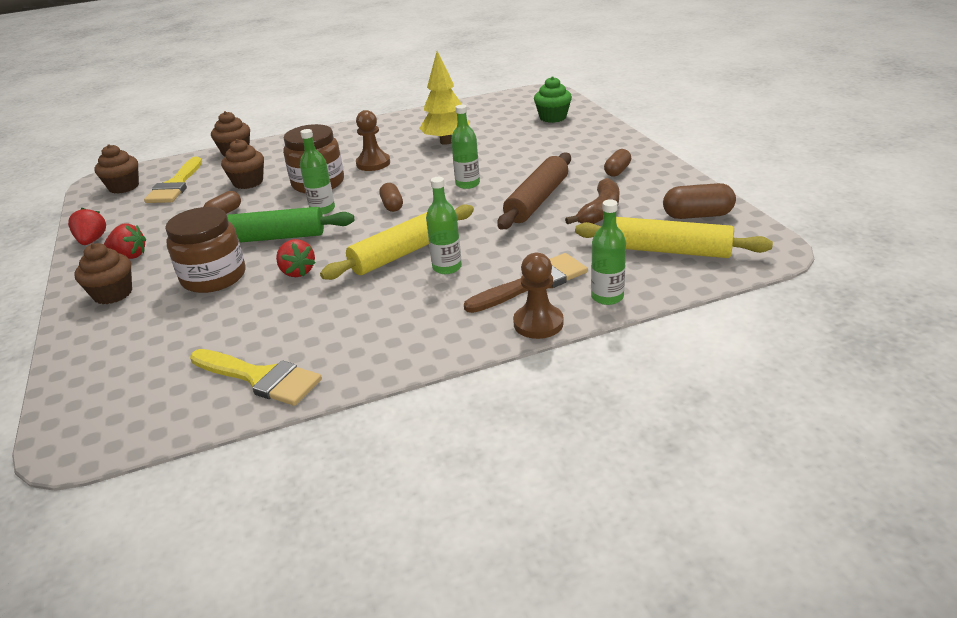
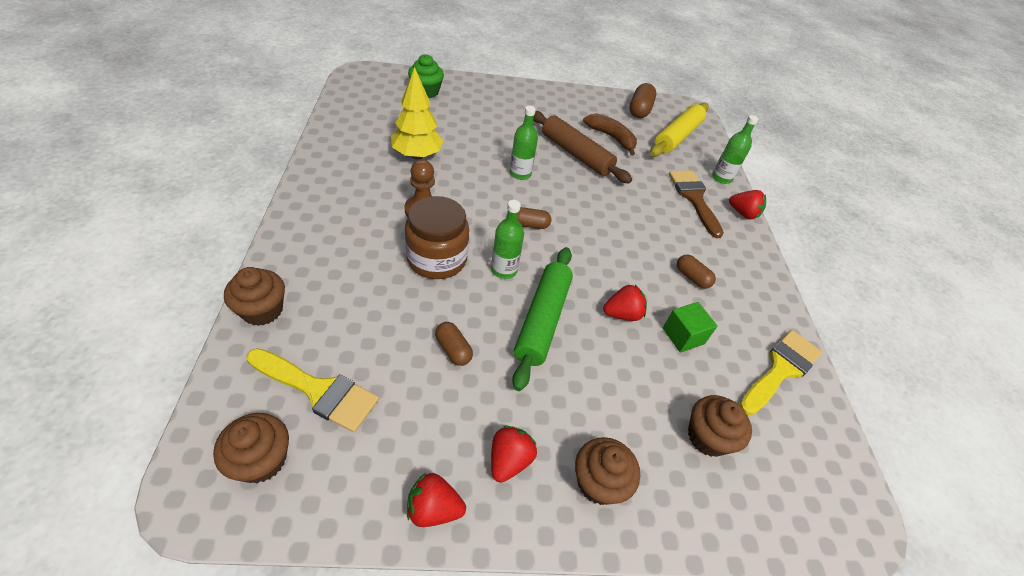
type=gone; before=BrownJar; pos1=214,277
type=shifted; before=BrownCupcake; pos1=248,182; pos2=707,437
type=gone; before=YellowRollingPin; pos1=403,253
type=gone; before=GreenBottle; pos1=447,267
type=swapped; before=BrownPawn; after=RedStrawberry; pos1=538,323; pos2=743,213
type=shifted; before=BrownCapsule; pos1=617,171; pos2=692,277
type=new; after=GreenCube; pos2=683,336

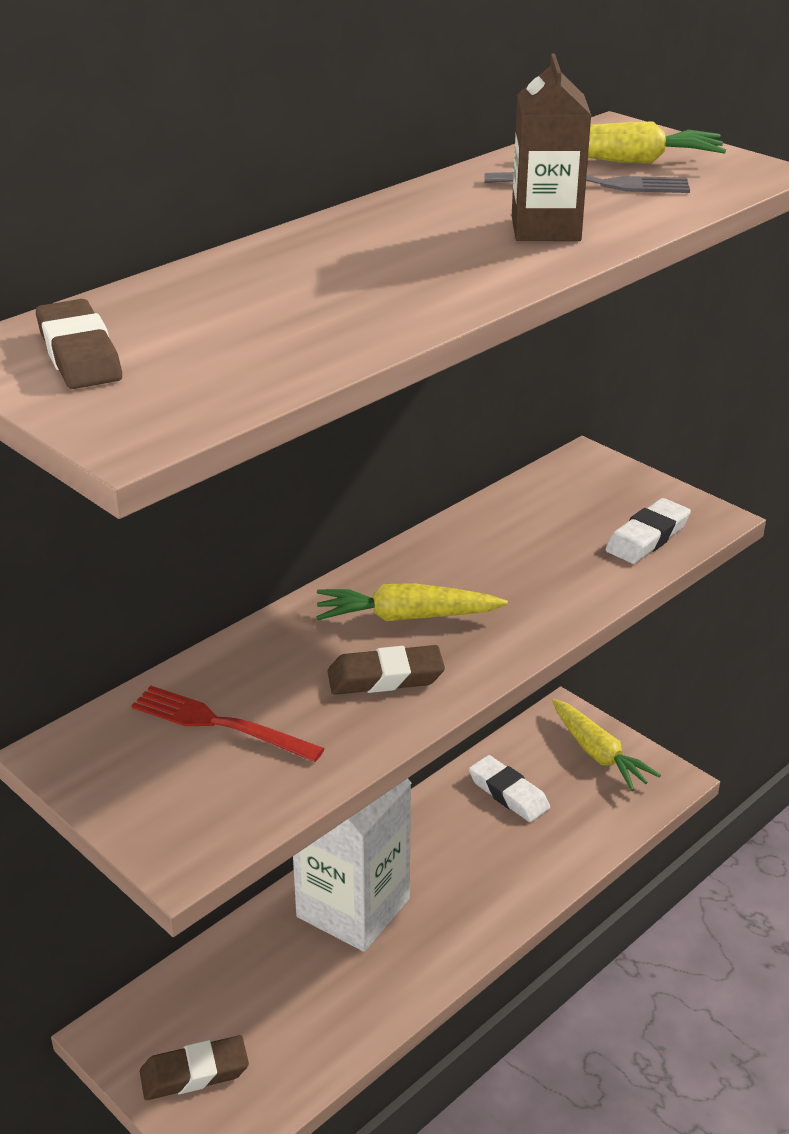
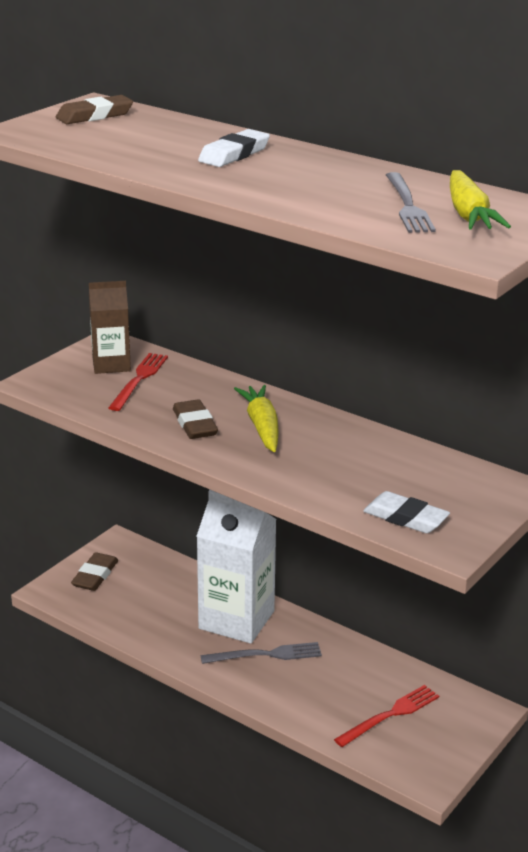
type=rotated; before=BrownEraser; pos1=194,1073; pos2=95,575; turn=45
type=shifted; before=WhiteEraser; pos1=508,793; pos2=234,154
type=shifted; before=BrownCarton; pos1=545,229; pos2=111,364
type=gone; before=YellowCarrot; pos1=598,753
type=new; after=GreyFork; pos2=266,655
type=new; after=RedFork; pos2=390,715

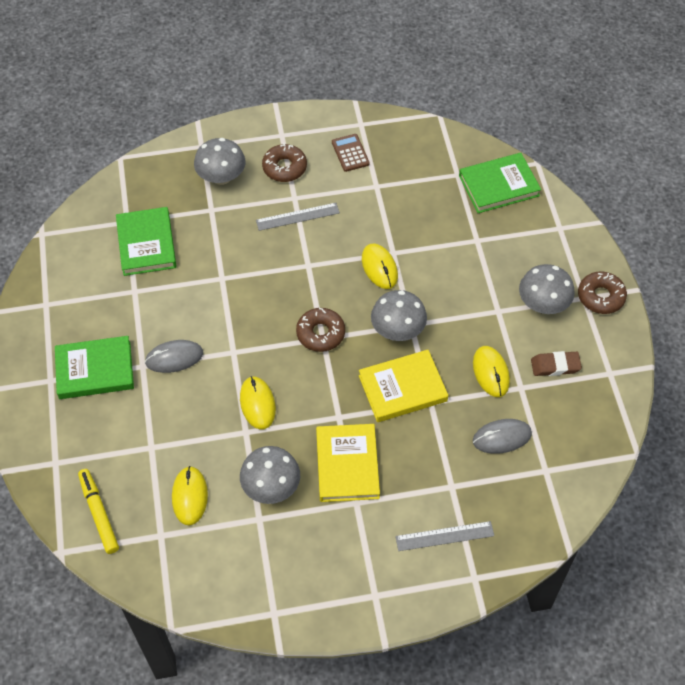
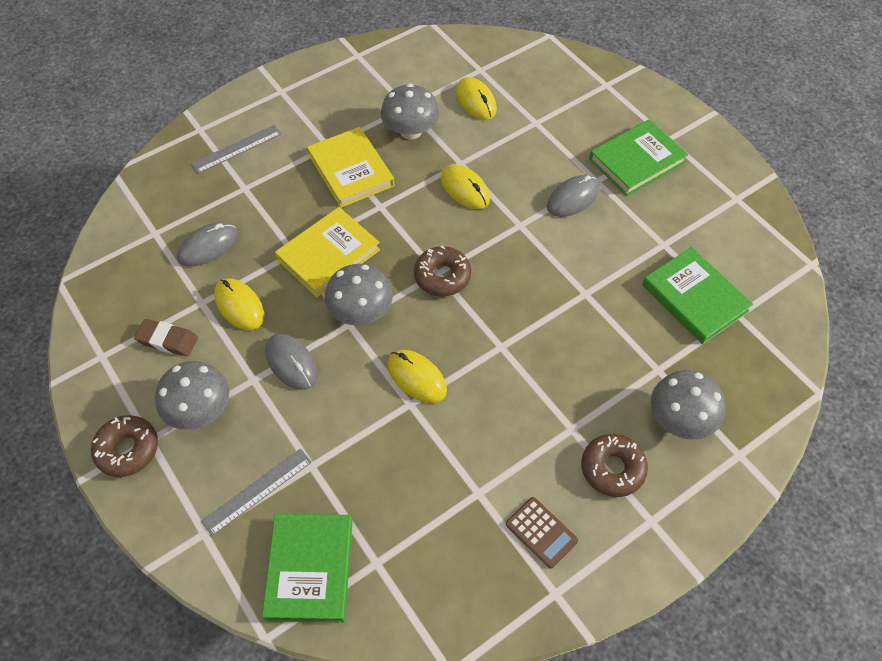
type=gone; before=YellowMarker; pos1=99,514
type=shifted; before=GreyRuler; pos1=297,216; pos2=257,491
type=rotated; before=GreenBook; pos1=498,186; pos2=310,569; turn=-45
type=rotated; before=BrownEraser; pos1=555,366; pos2=167,340; turn=45
type=new; after=GreyMouse; pos2=291,363

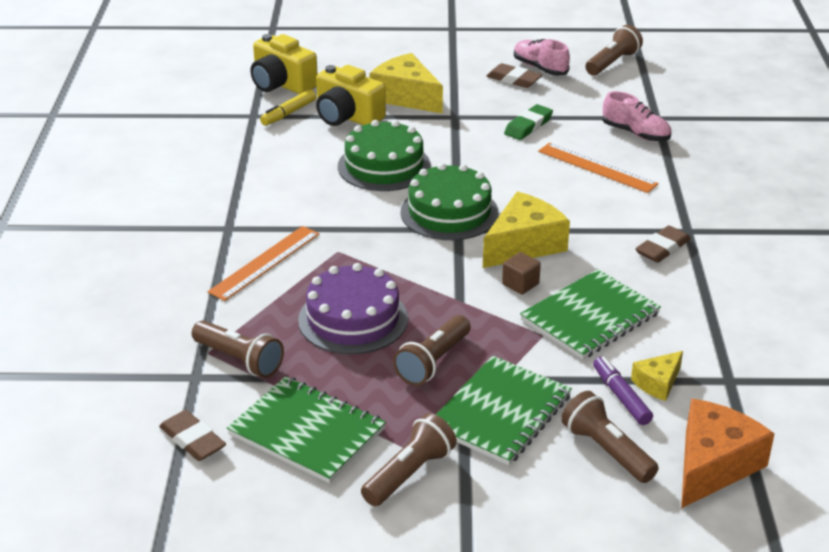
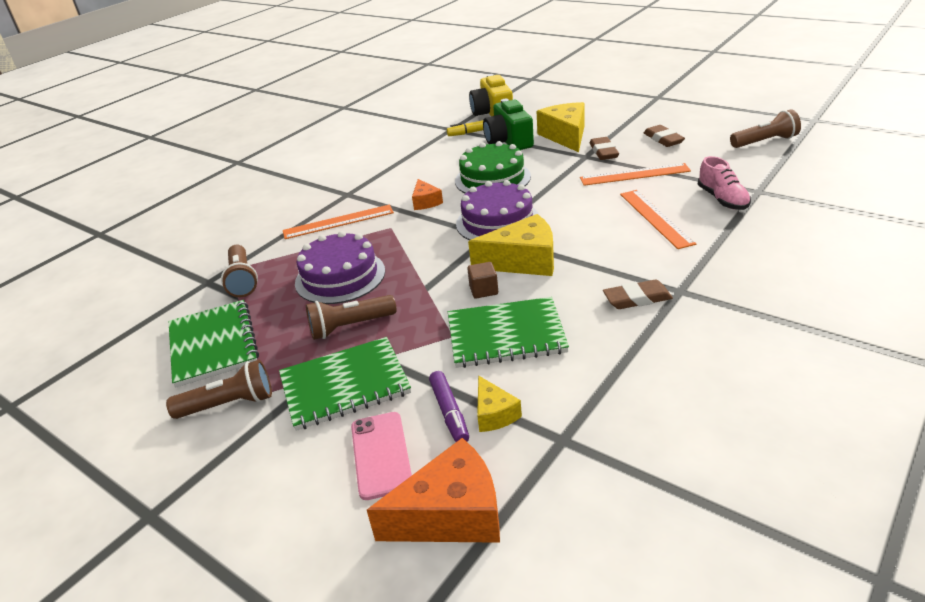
type=shifted; before=BrownEraser; pos1=192,440; pos2=603,152
type=repainted; before=YellowCamera; after=GreenCamera; pos1=347,116; pos2=509,141
type=repainted; before=GreenCake; after=PurpleCake; pos1=449,212; pos2=497,222
type=swapped; before=GreenEraser; after=OrangeRuler; pos1=528,126; pos2=634,174
type=gone; before=PinkShoe; pos1=540,68
type=swapped; before=BrownFlashlight; after=PinkPhone; pos1=606,451; pos2=381,455
type=rotated; before=PurpleMarker; pos1=621,397; pos2=449,412; turn=150
type=rotated; before=YellowCheese; pos1=657,383; pos2=494,414; turn=-105
type=new; after=OrangeCheese; pos2=425,202

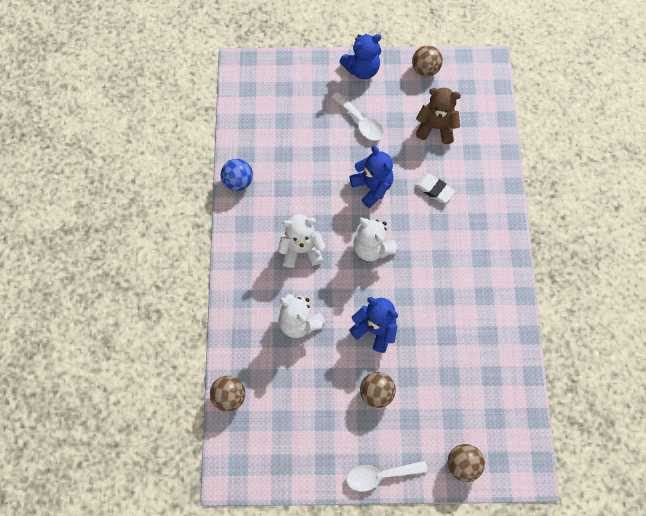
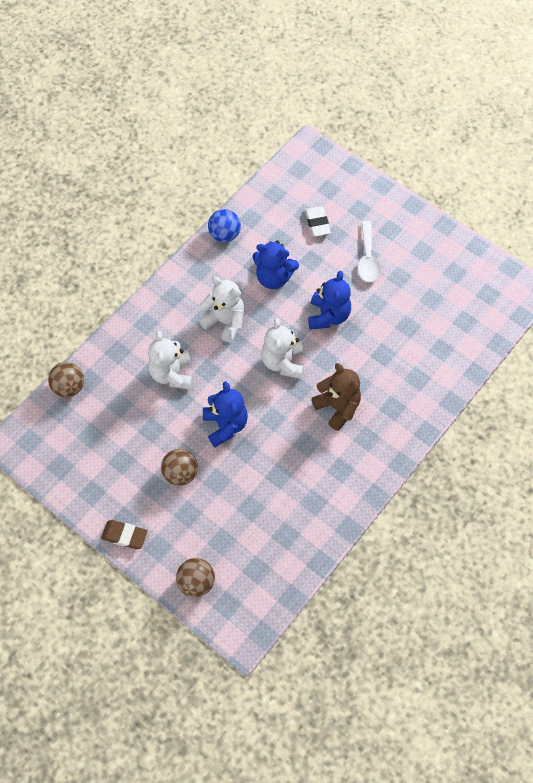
type=shifted; before=BlueTeddyBear; pos1=362,69; pos2=274,277
type=swapped; before=WhiteSpoon; after=BrownEraser; pos1=379,475; pos2=124,535
type=gone; before=BrownBall; pos1=425,69
type=shifted; before=WhiteEraser; pos1=434,189; pos2=317,223
type=shifted; before=BrownTeddyBear; pos1=436,127; pos2=337,407

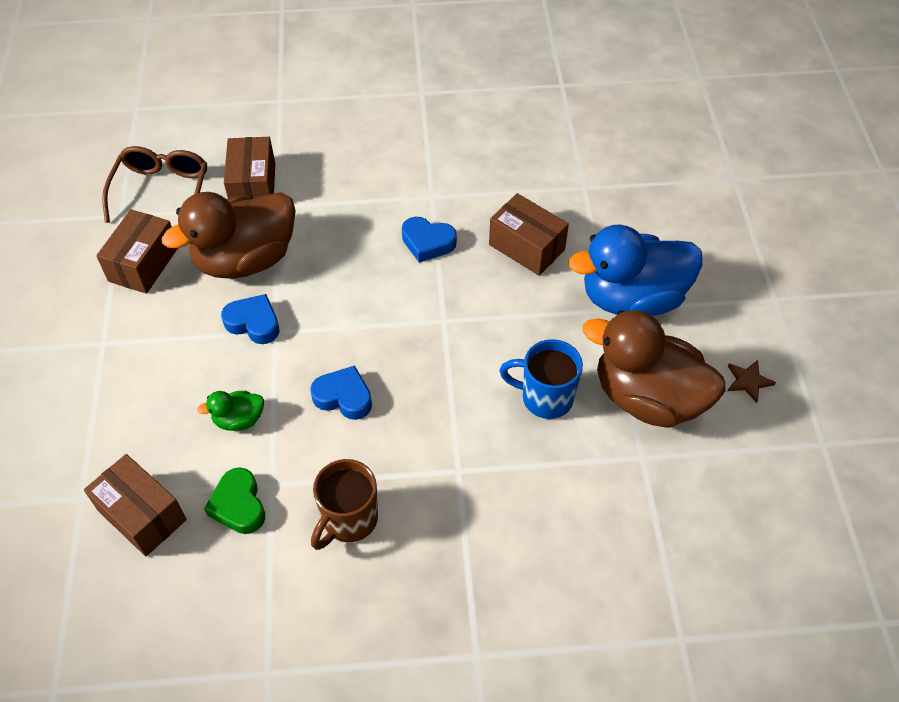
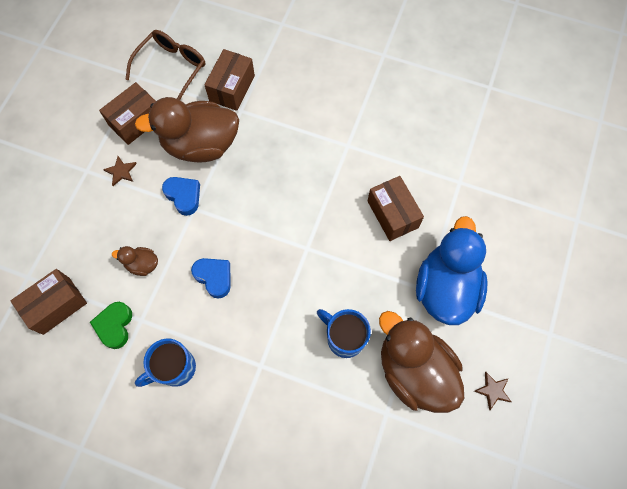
type=rotated; before=BrownBox; pos1=142,515; pos2=56,305; turn=75
type=repainted; before=GreenDuck; after=BrownDuck; pos1=239,420; pos2=142,264
type=repainted; before=BrownMug; after=BlueMug; pos1=349,520; pos2=175,368
type=gone; before=BlueHeart; pos1=427,243
type=rotated; before=BlueDuck; pos1=632,298; pos2=445,287; turn=90
type=new; after=BrownStar; pos2=121,171

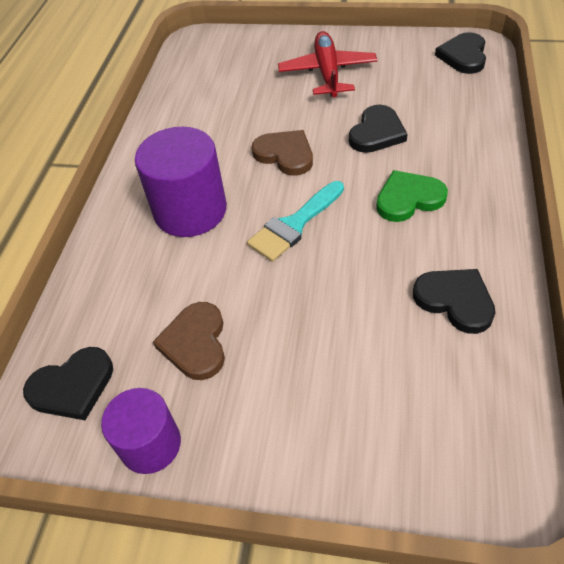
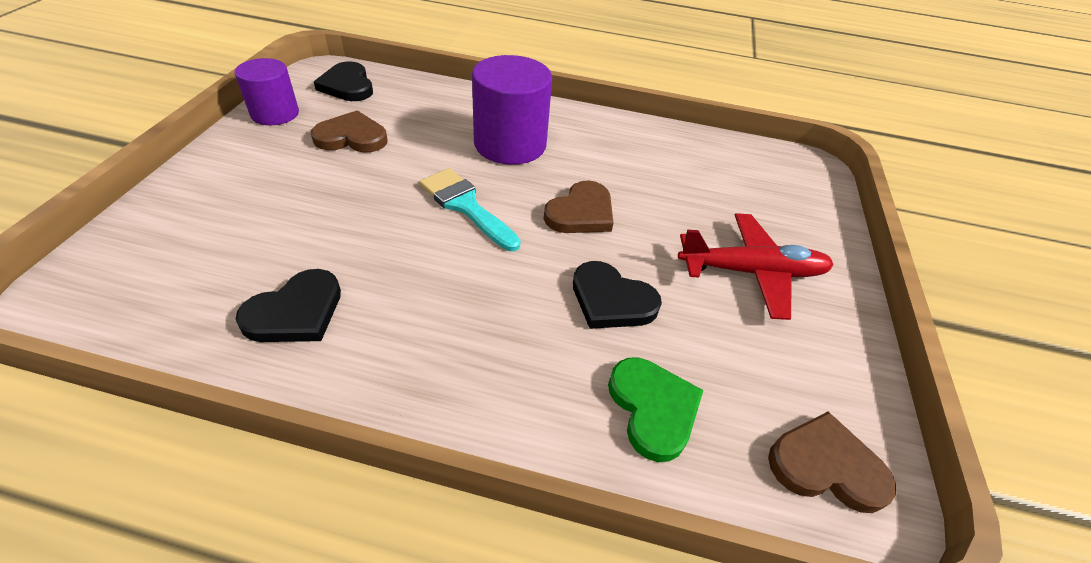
type=shifted; before=GreenHeart; pos1=408,199; pos2=653,408
type=repainted; before=BlackHeart; after=BrownHeart; pos1=463,56; pos2=826,466

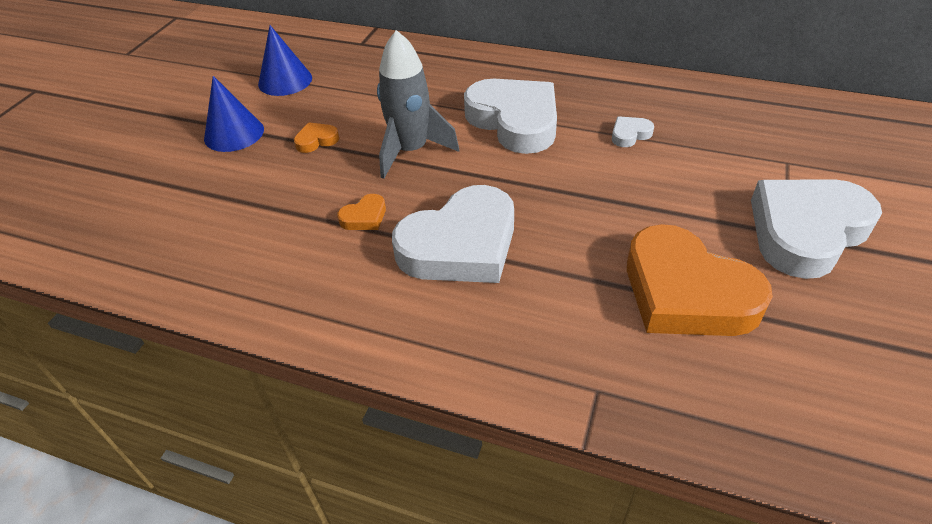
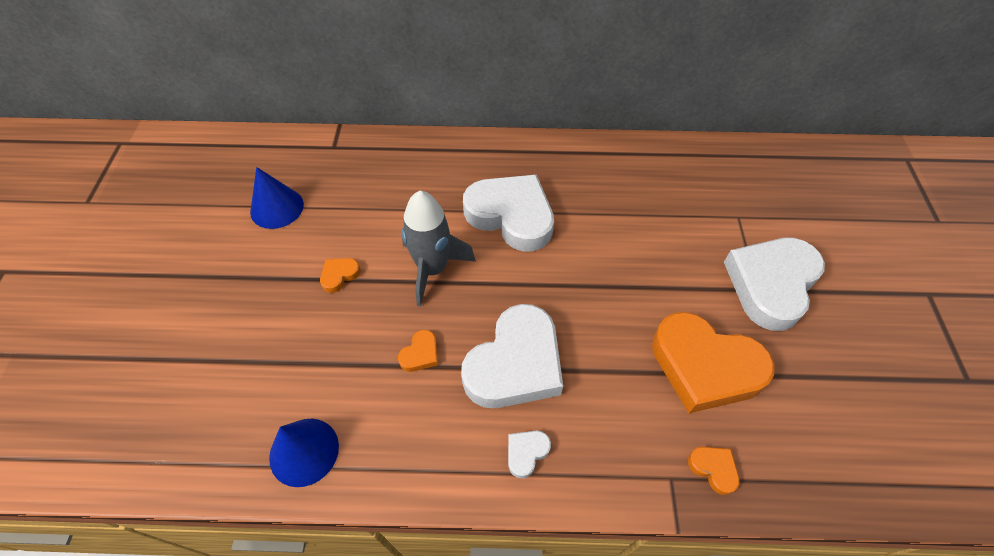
type=shifted; before=BlueCone; pos1=234,133; pos2=304,451
type=shifted; before=WhiteHeart; pos1=629,134; pos2=526,453
type=new; after=OrangeHeart; pos2=713,469

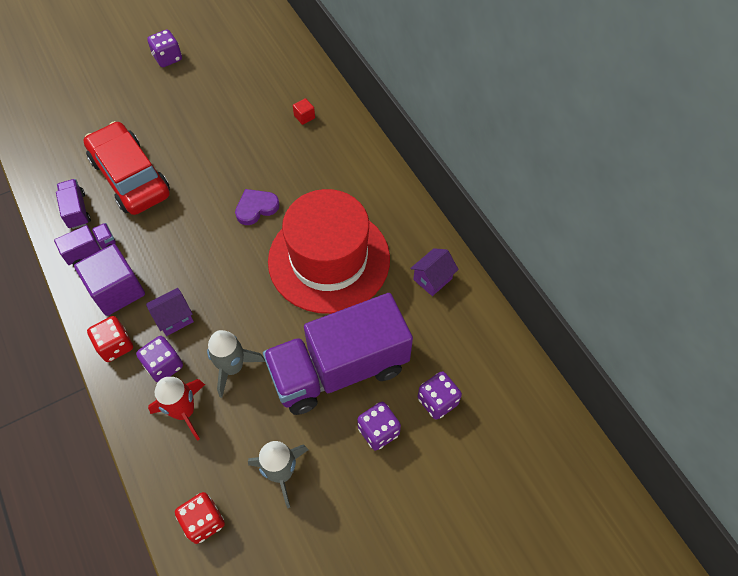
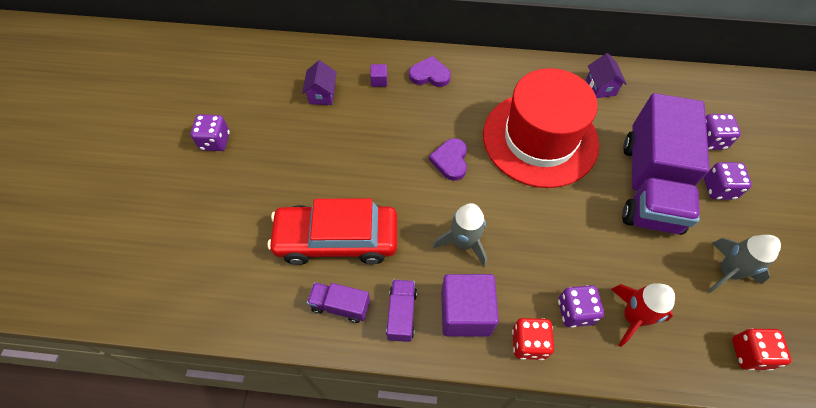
type=shifted; before=PurpleHouse; pos1=174,318; pos2=322,94
type=shifted; before=GreyRocket; pos1=233,367; pos2=463,243
type=repainted; before=RedCube; after=PurpleCube; pos1=304,117; pos2=379,81
type=new; after=PurpleHeart; pos2=429,75

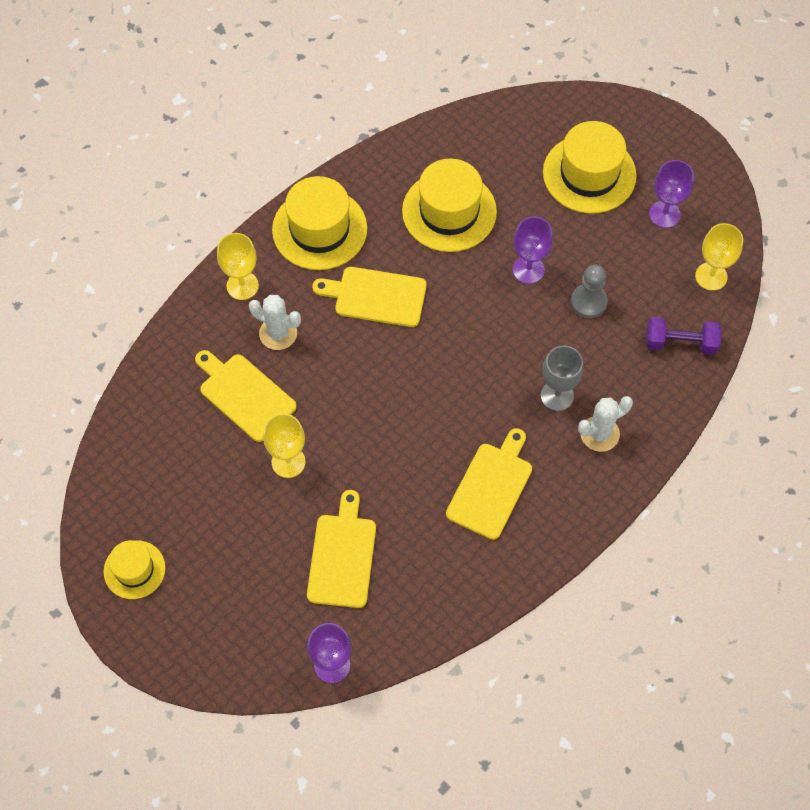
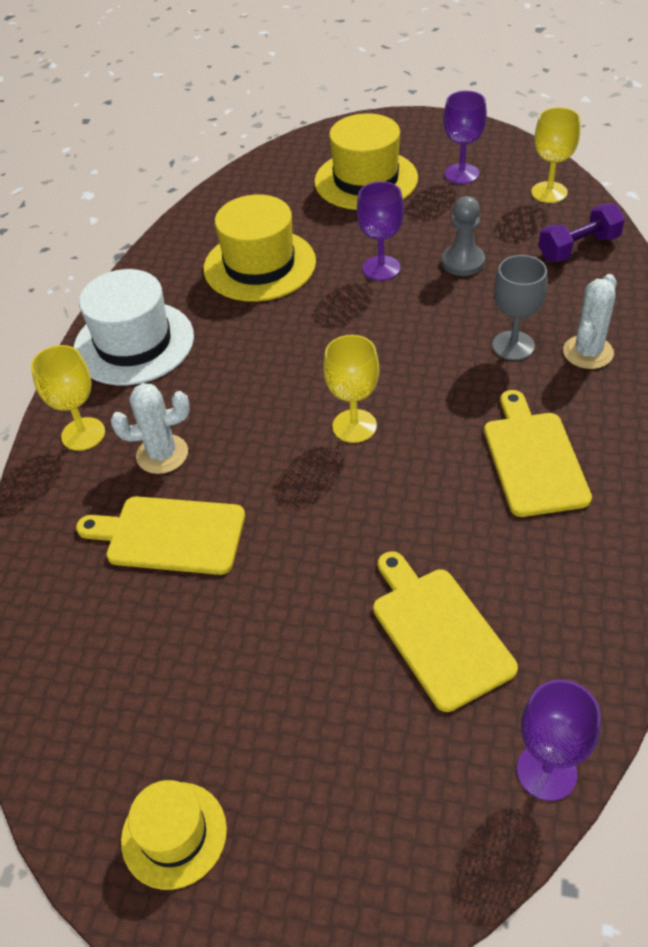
type=shifted; before=YellowGoblet; pos1=288,462; pos2=354,426
type=repainted; before=YellowHat; after=WhiteHat; pos1=319,229; pos2=134,343
type=gone; before=YellowCuttingBoard; pos1=376,296

